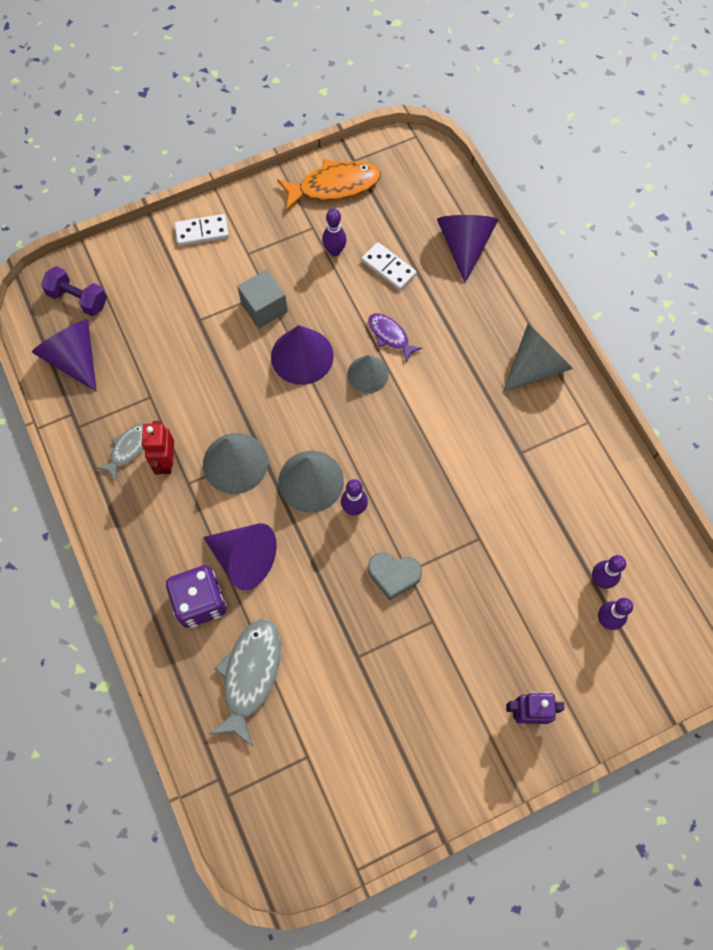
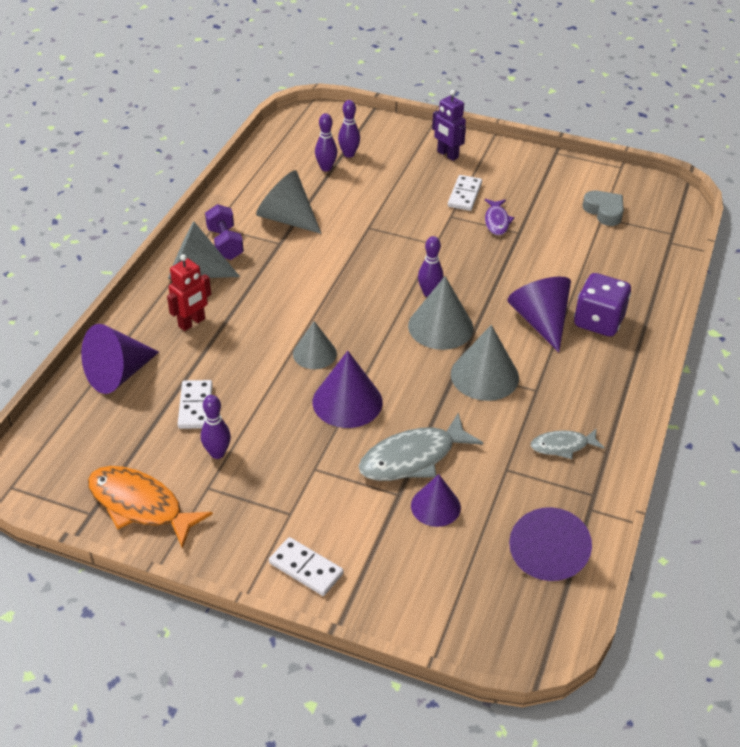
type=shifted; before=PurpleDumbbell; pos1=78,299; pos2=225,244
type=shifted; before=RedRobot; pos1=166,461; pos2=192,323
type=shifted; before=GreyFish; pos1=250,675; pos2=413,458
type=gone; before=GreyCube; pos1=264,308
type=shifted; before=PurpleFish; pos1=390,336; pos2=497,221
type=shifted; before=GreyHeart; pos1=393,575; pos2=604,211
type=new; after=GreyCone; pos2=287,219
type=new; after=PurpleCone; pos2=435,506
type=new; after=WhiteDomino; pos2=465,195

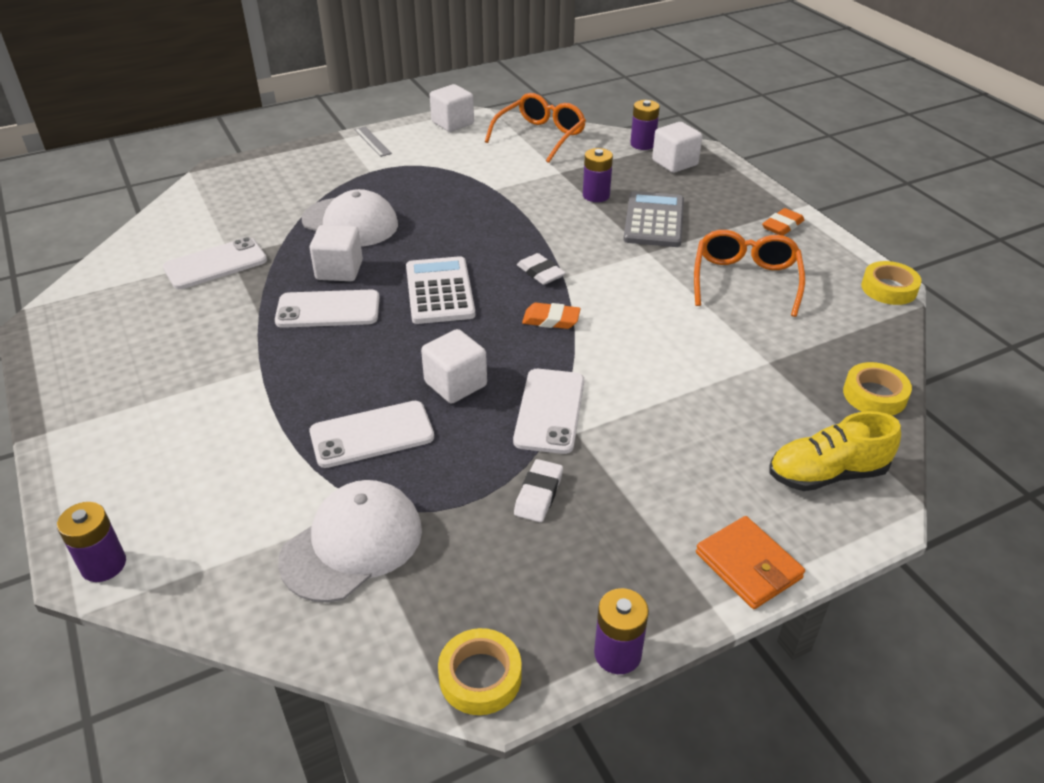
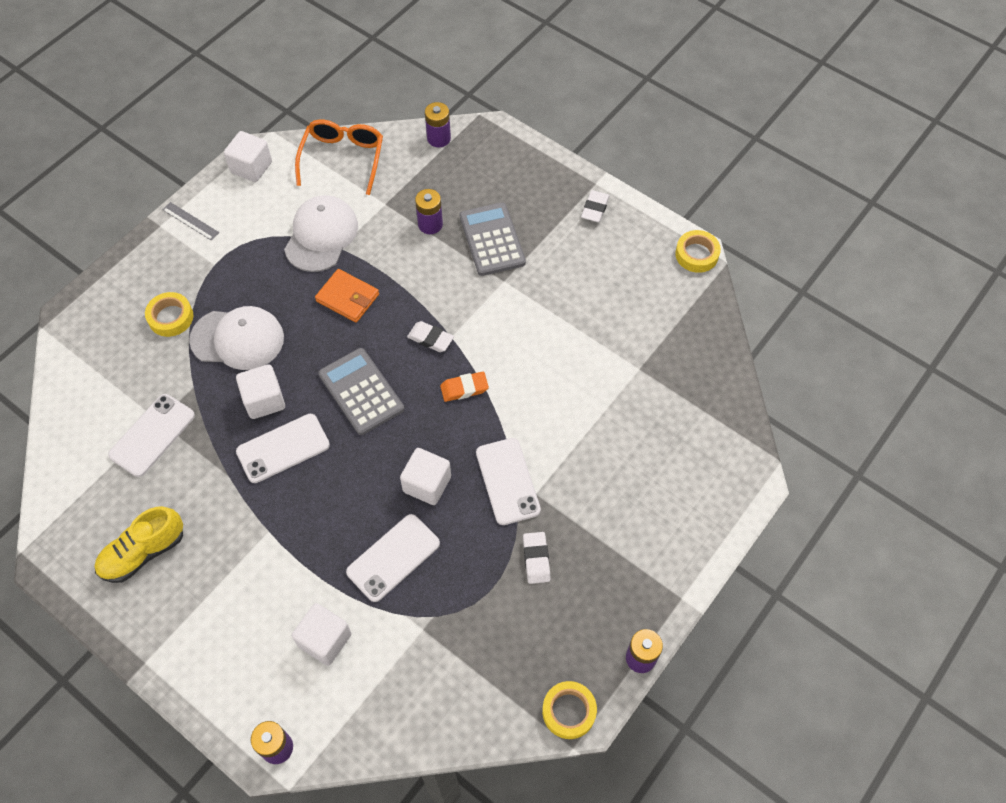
type=shifted; before=WhiteCap; pos1=352,544; pos2=321,235
type=repainted; before=WhiteCalculator; after=GreyCalculator; pos1=439,291; pos2=361,392
type=shifted; before=WhiteCube; pos1=675,163; pos2=325,640
type=gone; before=OrangeGlasses; pos1=745,280
type=shifted; before=OrangeWallet; pos1=748,565; pos2=347,298
type=repainted; before=OrangeEraser; after=WhiteEraser; pos1=782,226; pos2=595,208
type=shifted; before=YellowShoe; pos1=826,474; pos2=143,552
type=shifted; before=YellowTape; pos1=874,395; pos2=171,317

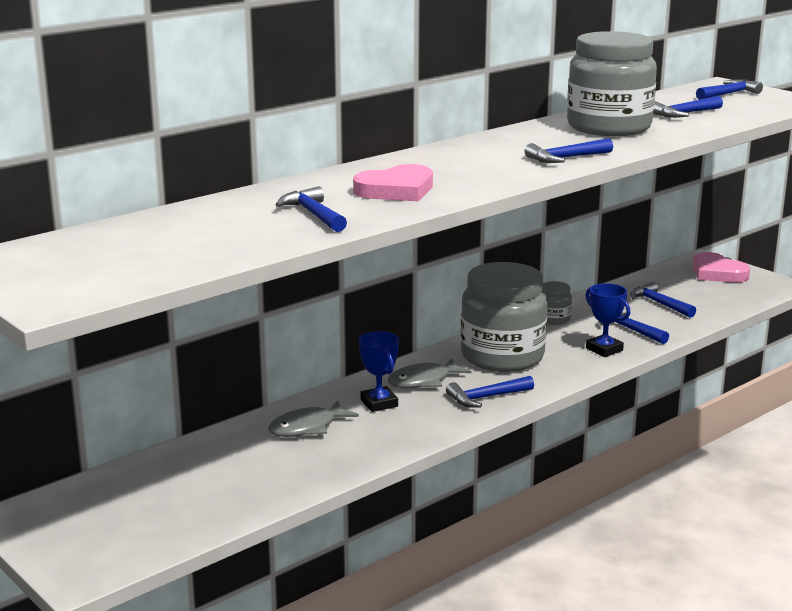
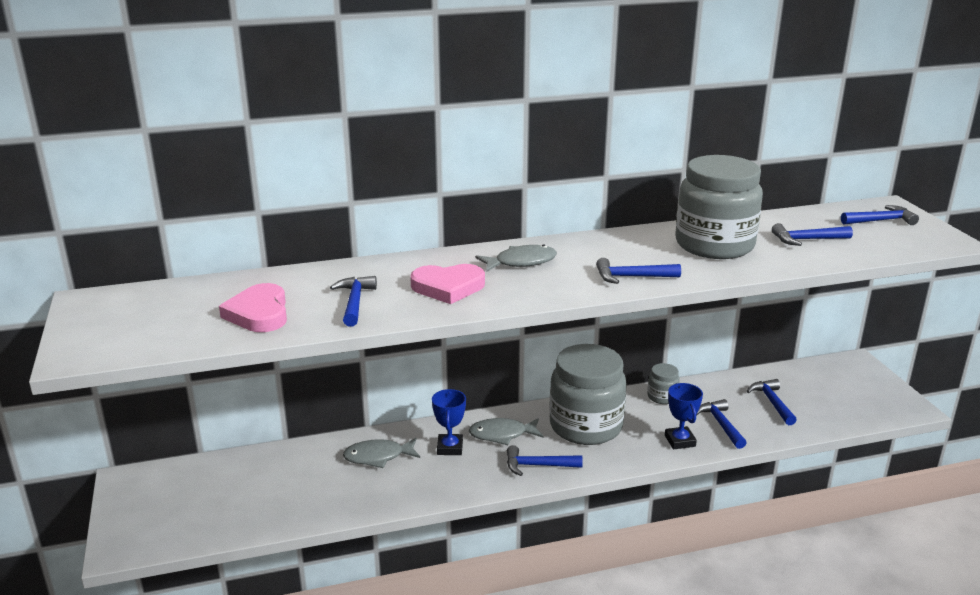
type=shifted; before=PinkHeart; pos1=717,273; pos2=259,313
type=new; after=GreyFish; pos2=521,262

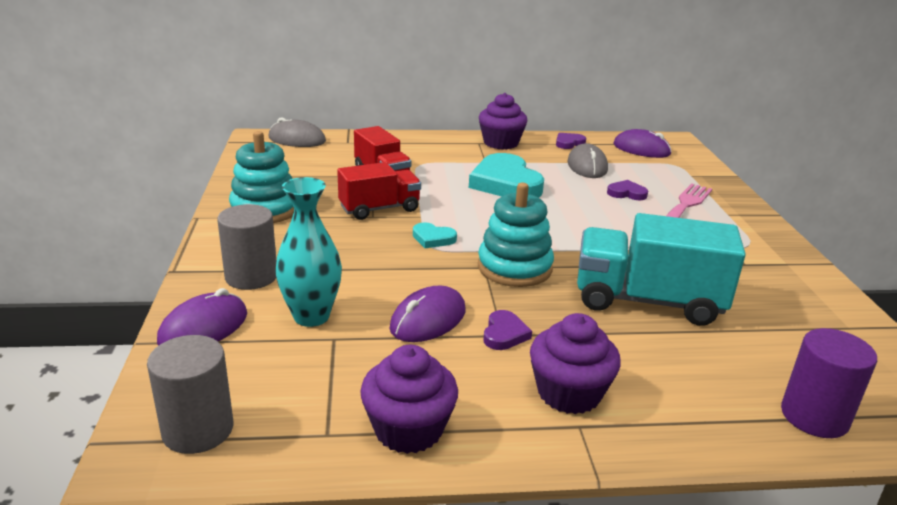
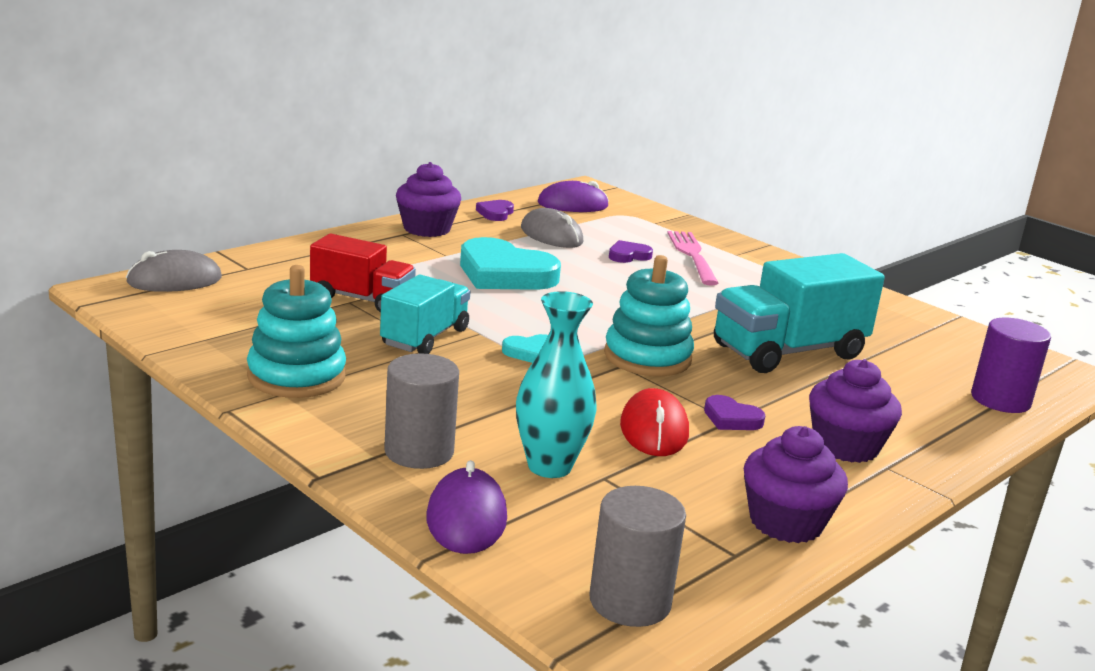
type=repainted; before=RedTruck; after=TurquoiseTruck; pos1=379,209; pos2=425,337
type=repainted; before=PurpleMouse; after=RedMouse; pos1=428,319; pos2=654,430
type=rotated; before=PurpleHeart; pos1=504,334; pos2=731,418; turn=150

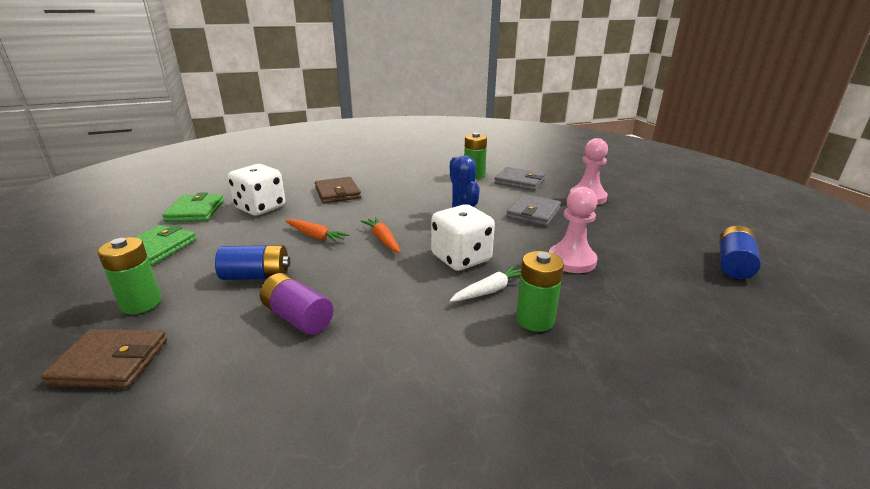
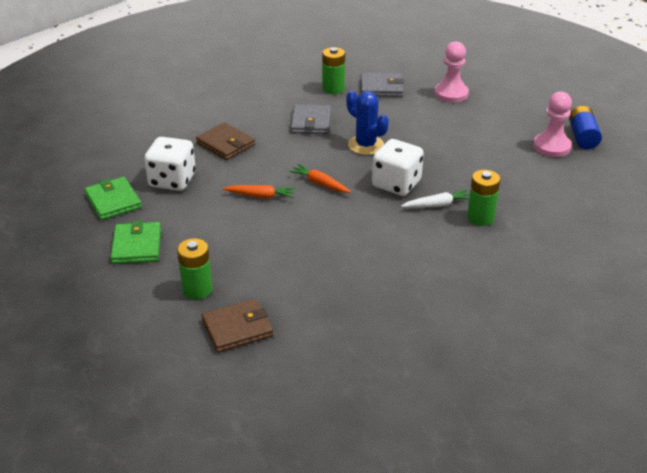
type=gone; before=BlueBattery; pos1=256,276
type=gone; before=PurpleBattery; pos1=298,317
type=rotated; before=WhiteCarrot; pos1=489,290; pos2=437,205; turn=45
type=shifted; before=GreyWallet; pos1=533,213; pos2=311,122
type=shifted; before=PinkPawn; pos1=571,260; pos2=551,146

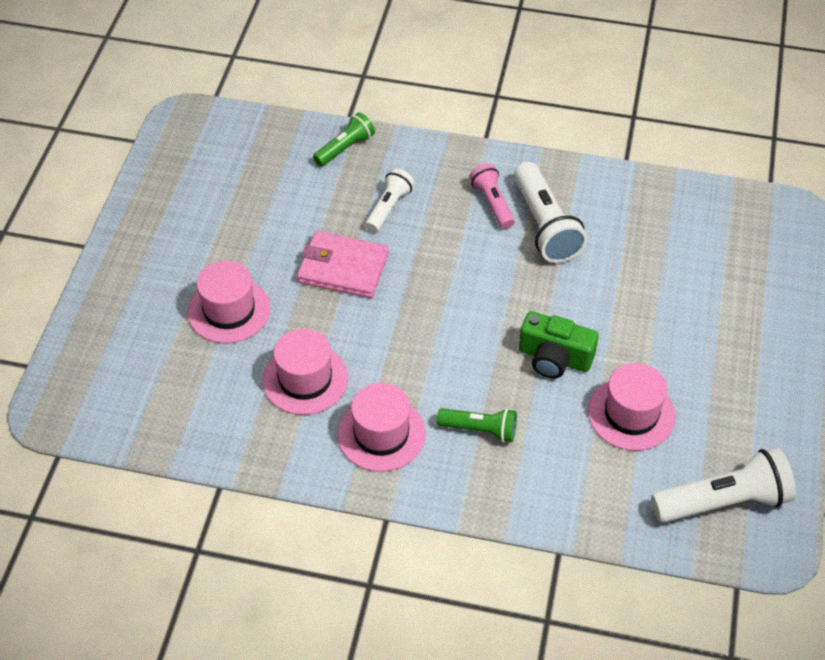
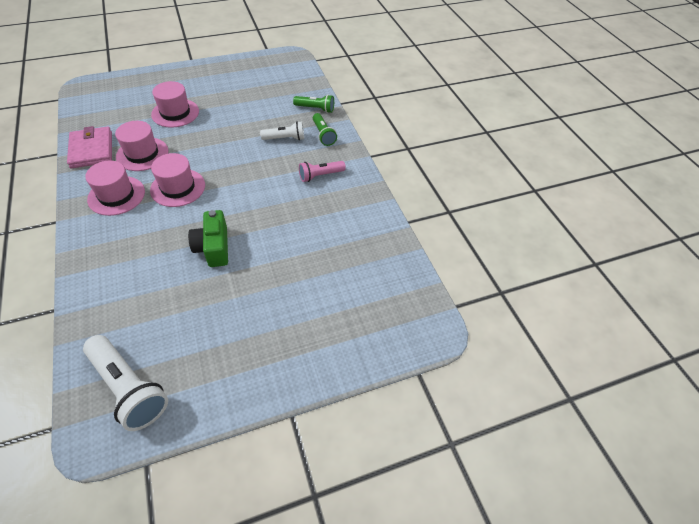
type=shifted; before=PinkWallet; pos1=343,268; pos2=92,150
type=shifted; before=GreenFlashlight; pos1=480,430; pos2=323,135
type=rotated; before=PinkFlashlight; pos1=492,203; pos2=320,176; turn=-150
type=gone; before=WhiteFlashlight; pos1=545,226
type=shifted; before=PinkHat; pos1=631,414; pos2=178,187

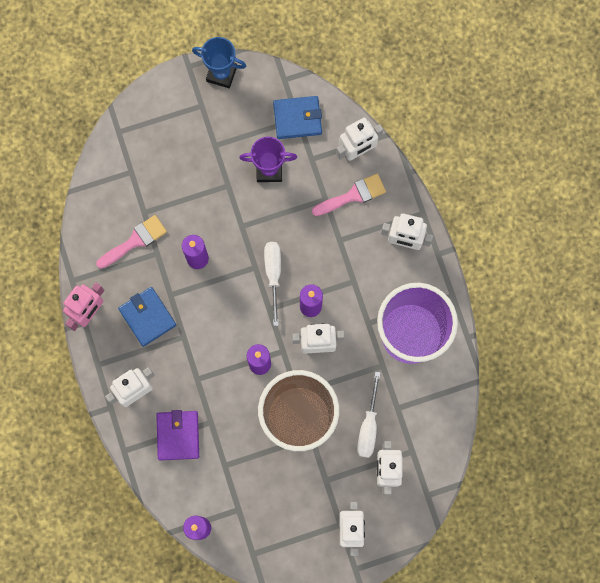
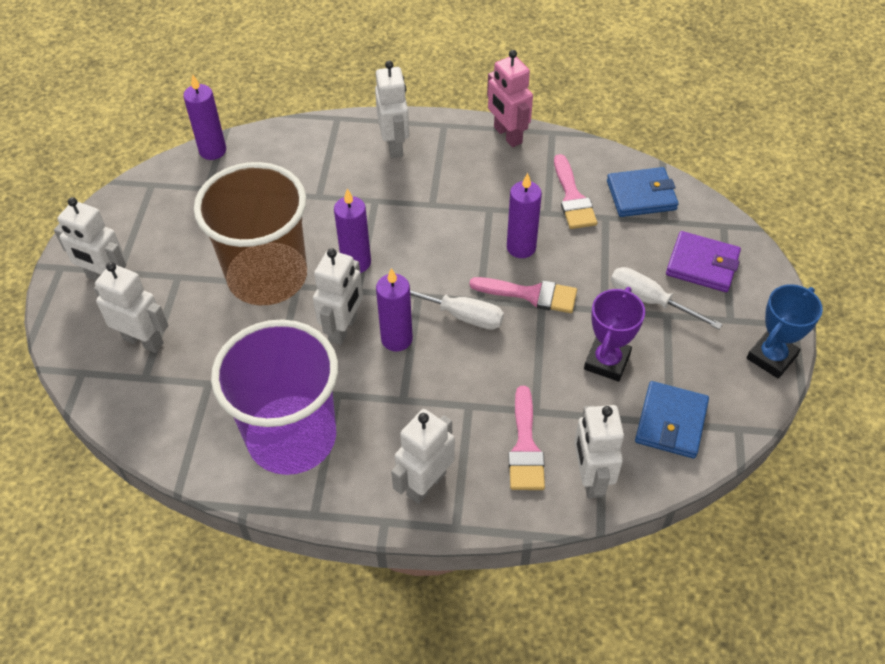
type=shifted; before=BlueWallet; pos1=147,317; pos2=641,195
type=shifted; before=PurpleWallet; pos1=178,435; pos2=702,265
type=shifted; before=WhiteScrewdriver; pos1=368,426; pos2=650,301
type=new; after=PinkBrush; pos2=531,294

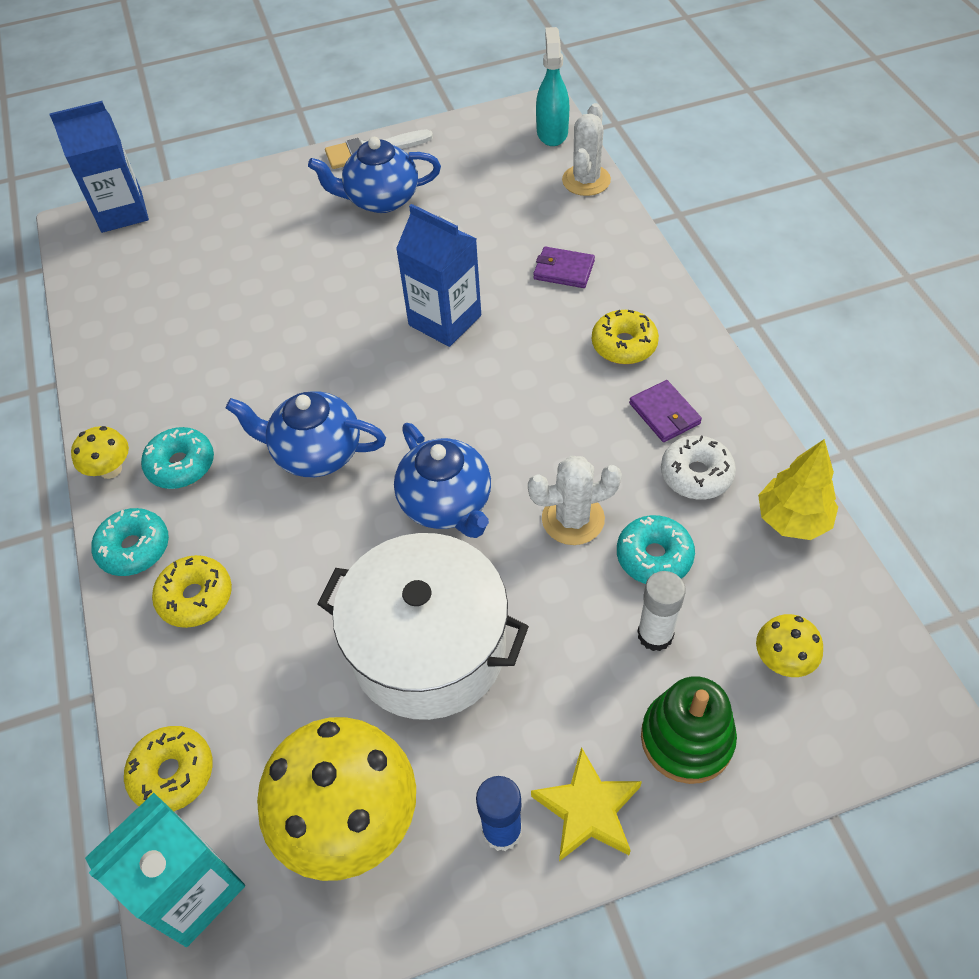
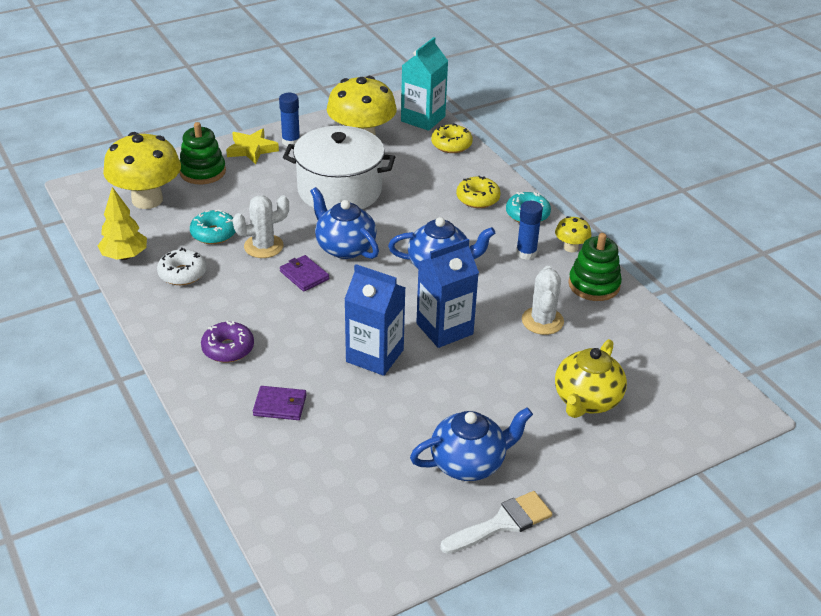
type=shifted; before=BlueCarton; pos1=122,212; pos2=444,329
type=swapped; before=TurquoiseDonut; after=BlueGlueStick; pos1=181,465; pos2=526,253
type=gone; before=TurquoiseSprayBottle; pos1=552,132
type=shifted; before=WhiteCactus; pos1=586,180; pos2=542,321
type=repainted; before=YellowDonut; after=PurpleDonut; pos1=624,345; pos2=228,349
type=shifted; before=PurpleWallet; pos1=664,413; pos2=304,275
type=gone; before=WhiteGlueStick; pos1=655,635
type=scaled; before=YellowMushroom; pos1=782,660; pos2=147,200; scale=2.17
type=new; after=YellowTeapot; pos2=586,400
type=new; after=GreenStackingToy; pos2=594,285

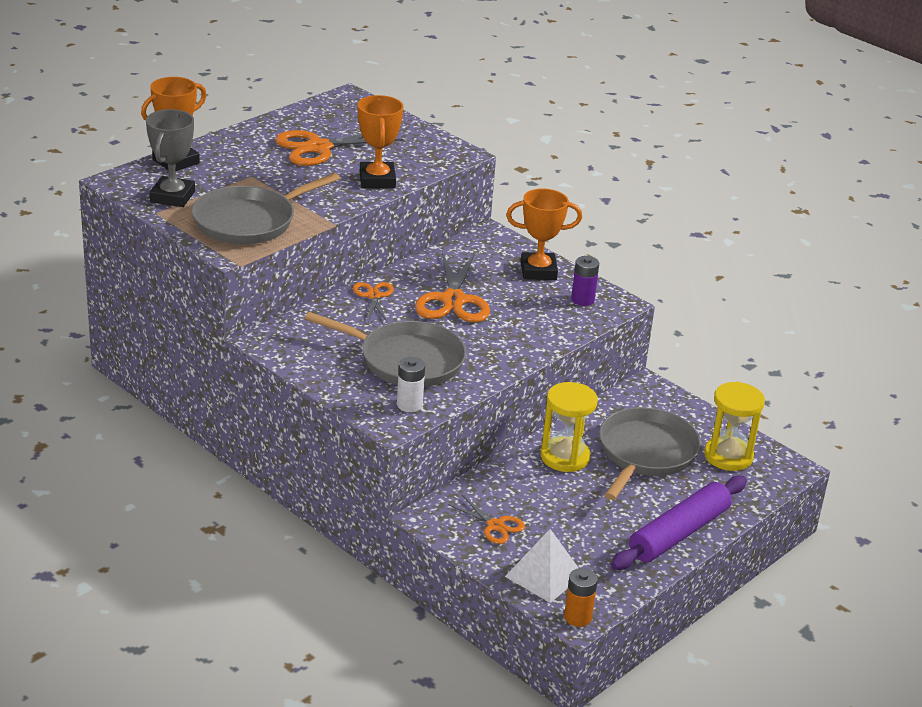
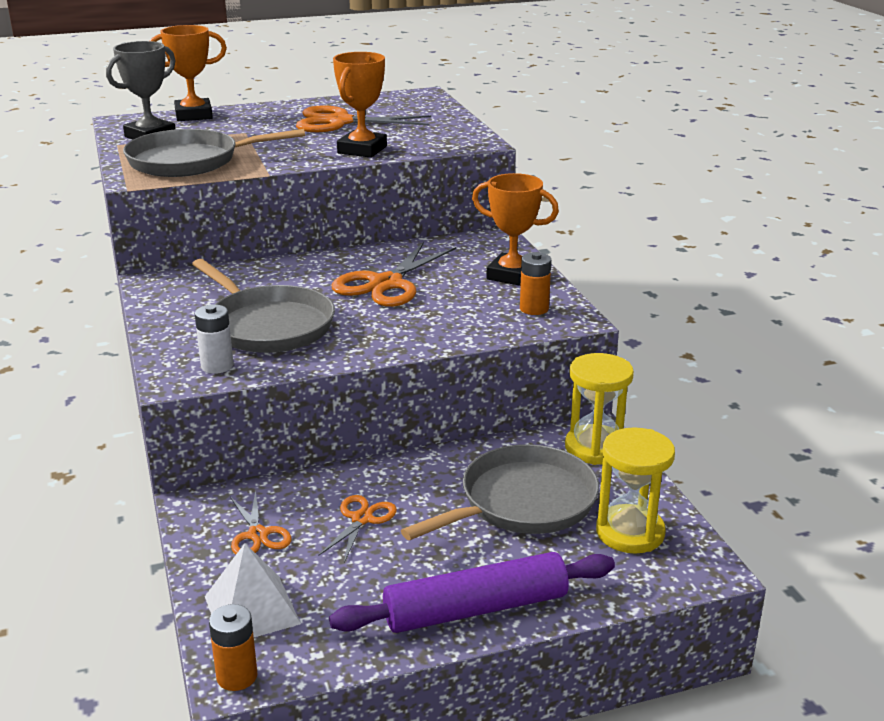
type=shifted; before=OrangeScissors; pos1=374,296; pos2=362,519
type=shifted; before=YellowHourglass; pos1=564,457; pos2=595,448
type=repainted; before=PurpleBattery; after=OrangeBattery; pos1=582,300; pos2=534,309

